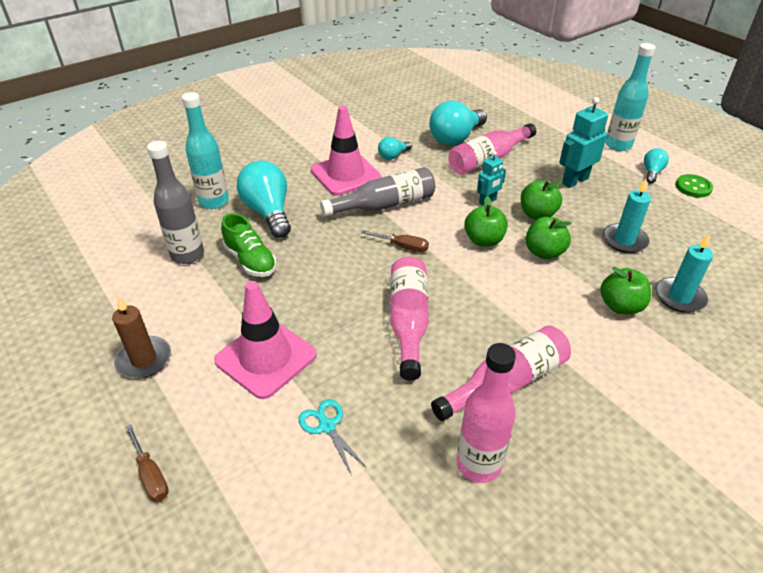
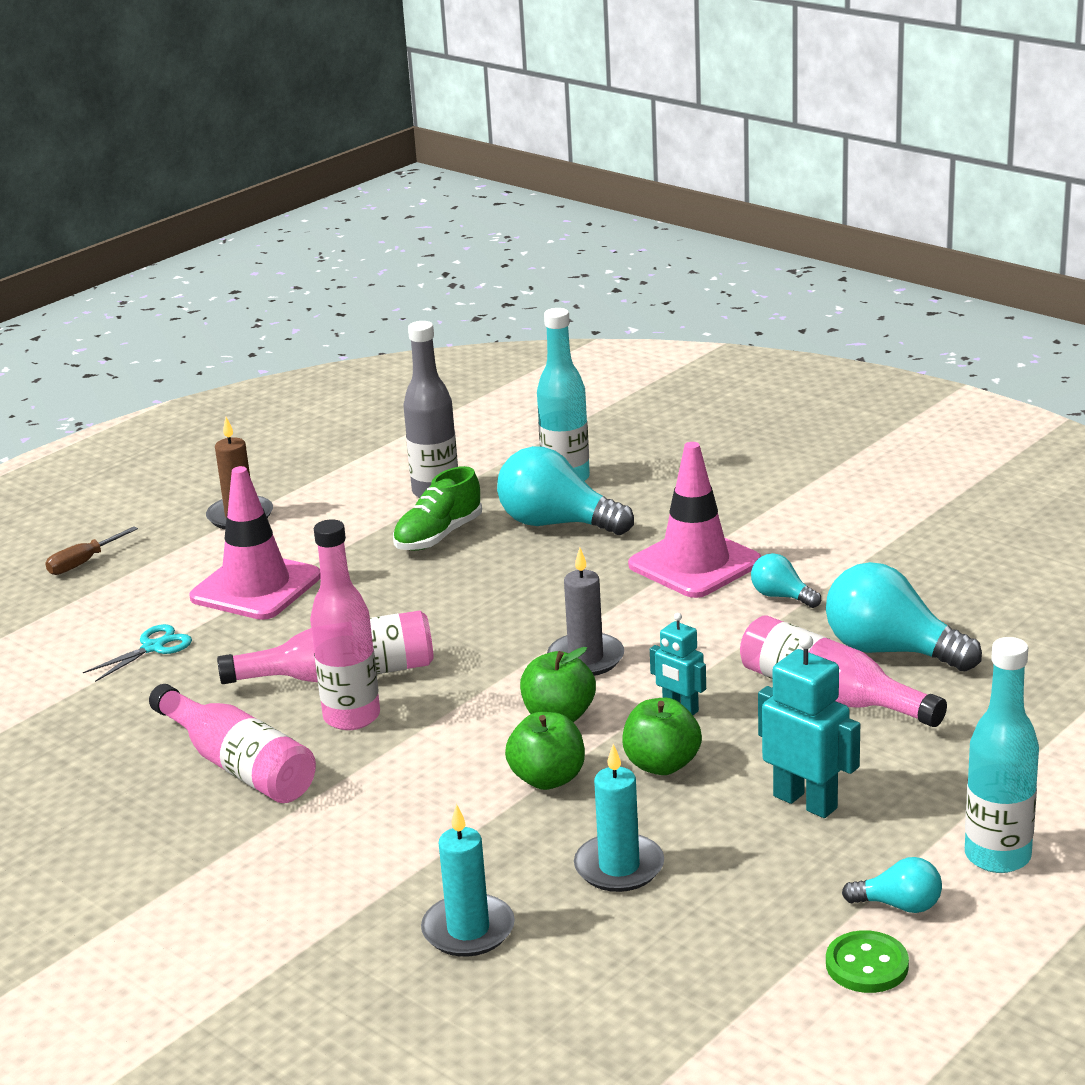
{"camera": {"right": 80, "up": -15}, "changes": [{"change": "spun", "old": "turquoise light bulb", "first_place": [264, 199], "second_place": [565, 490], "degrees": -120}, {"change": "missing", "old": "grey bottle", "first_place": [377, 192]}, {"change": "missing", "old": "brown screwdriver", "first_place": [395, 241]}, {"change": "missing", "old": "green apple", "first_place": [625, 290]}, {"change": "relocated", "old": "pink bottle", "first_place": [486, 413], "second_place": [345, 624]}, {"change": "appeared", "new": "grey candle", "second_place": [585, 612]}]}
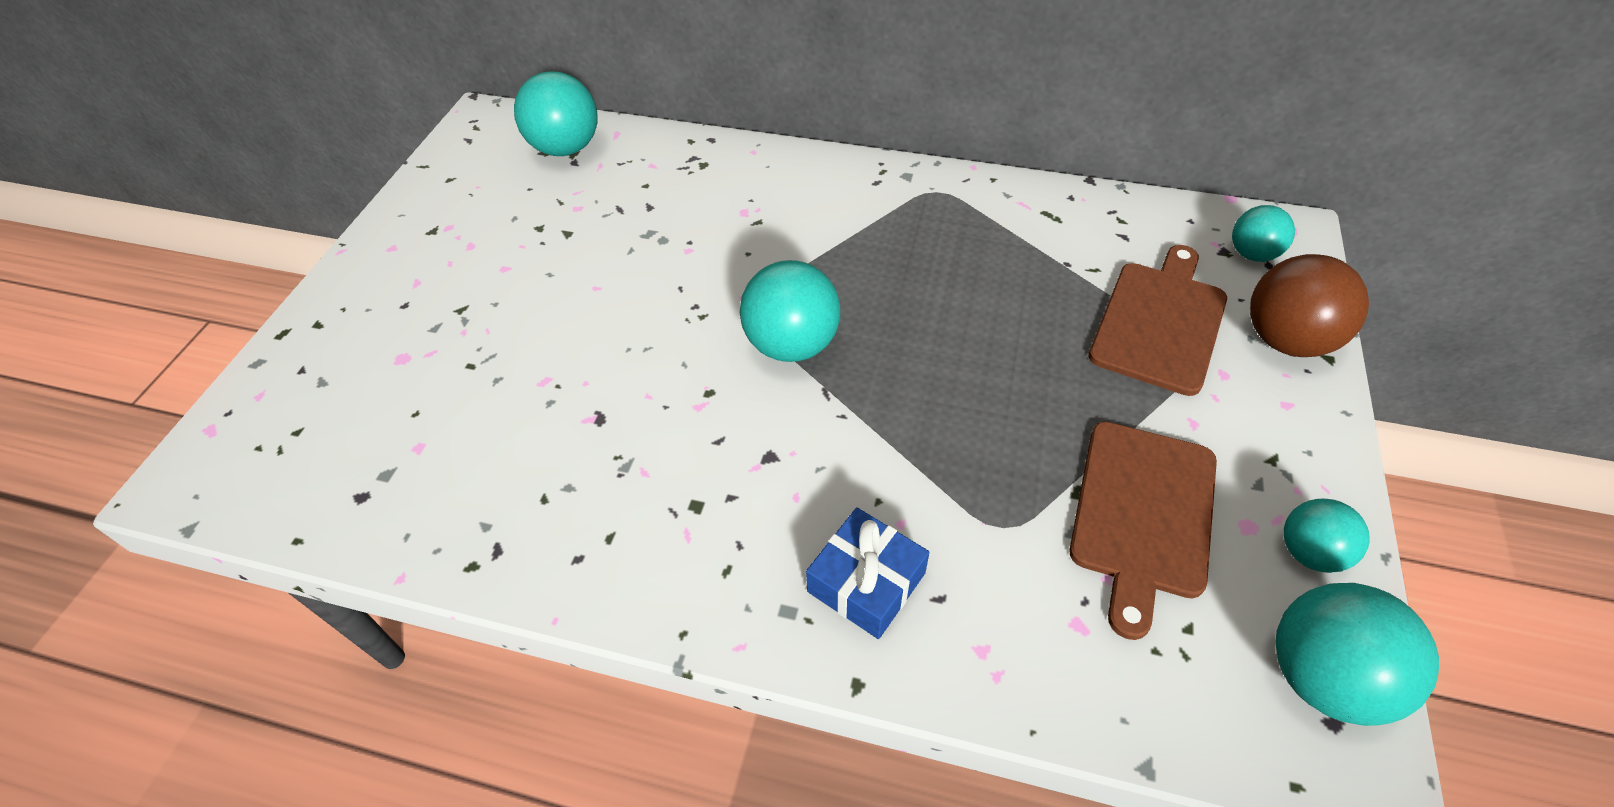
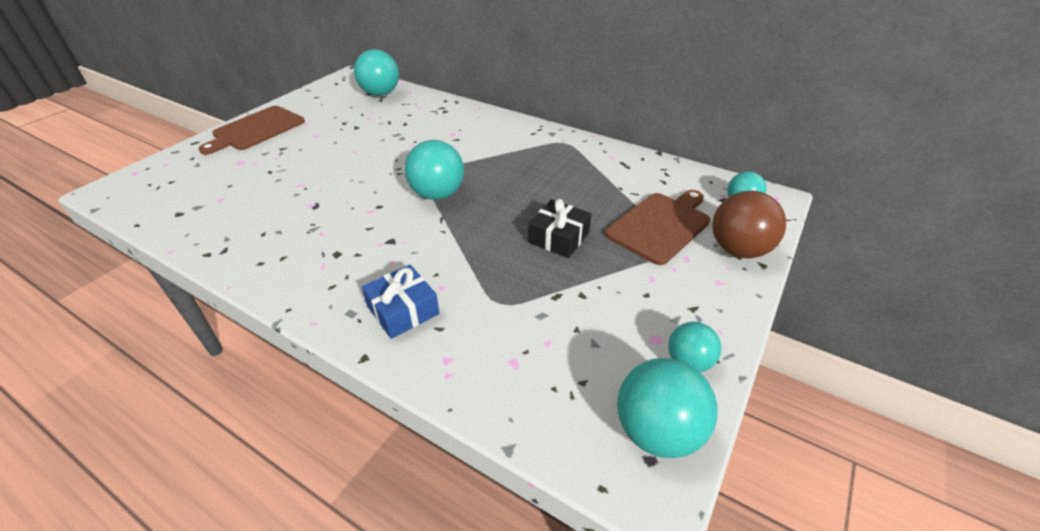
{"camera": {"right": 15, "up": -10}, "changes": [{"change": "relocated", "old": "brown cutting board", "first_place": [1143, 531], "second_place": [252, 130]}, {"change": "appeared", "new": "black gift", "second_place": [559, 228]}]}
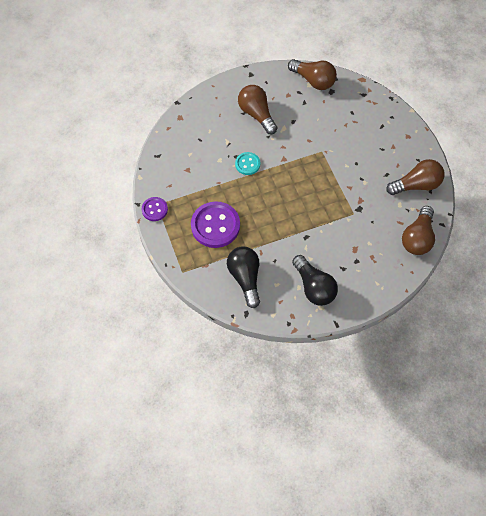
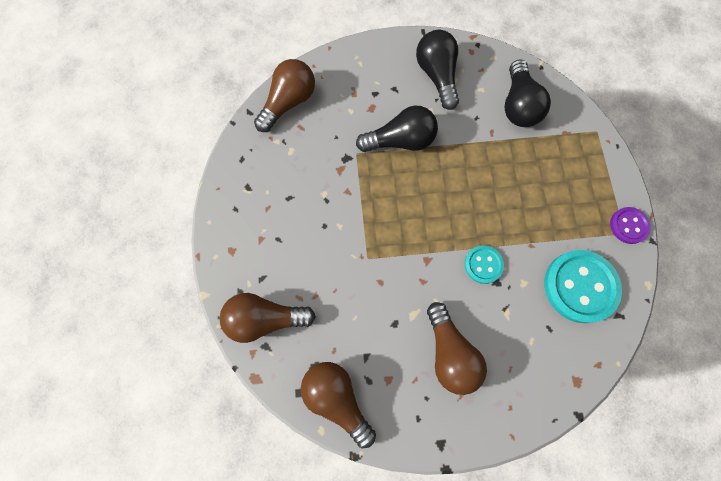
{"camera": {"right": -165, "up": 10}, "changes": [{"change": "relocated", "old": "brown light bulb", "first_place": [415, 177], "second_place": [268, 318]}, {"change": "missing", "old": "purple button", "first_place": [215, 224]}, {"change": "appeared", "new": "black light bulb", "second_place": [397, 129]}, {"change": "appeared", "new": "turquoise button", "second_place": [583, 286]}]}
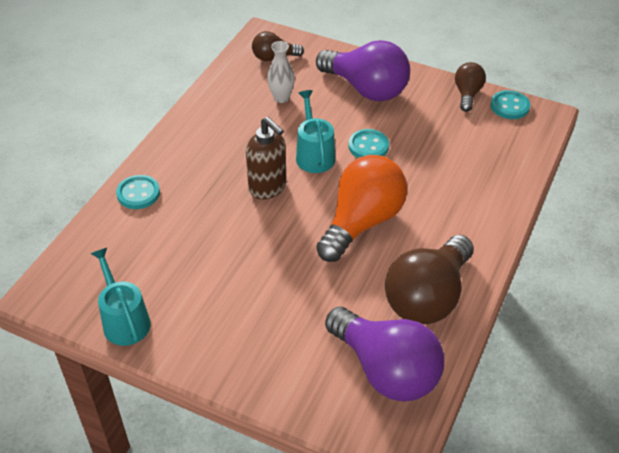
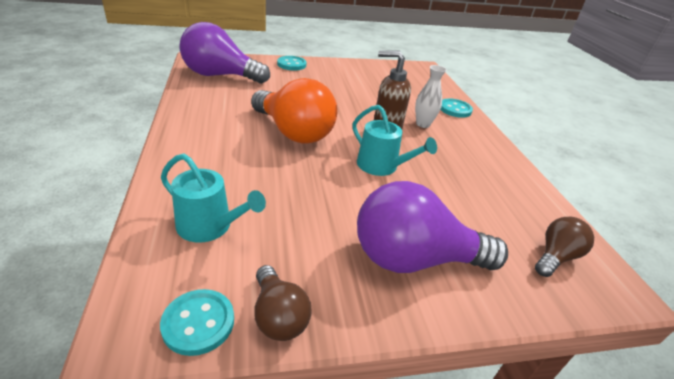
{"camera": {"right": 140, "up": -10}, "changes": [{"change": "relocated", "old": "white vase", "first_place": [281, 72], "second_place": [431, 96]}, {"change": "relocated", "old": "turquoise button", "first_place": [368, 143], "second_place": [291, 63]}, {"change": "spun", "old": "orange light bulb", "first_place": [361, 208], "second_place": [294, 111], "degrees": -45}, {"change": "missing", "old": "brown light bulb", "first_place": [429, 279]}, {"change": "relocated", "old": "turquoise watering can", "first_place": [121, 297], "second_place": [213, 197]}]}
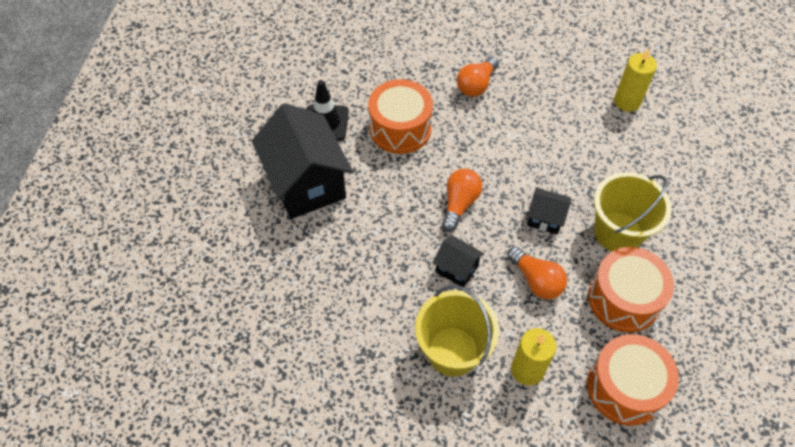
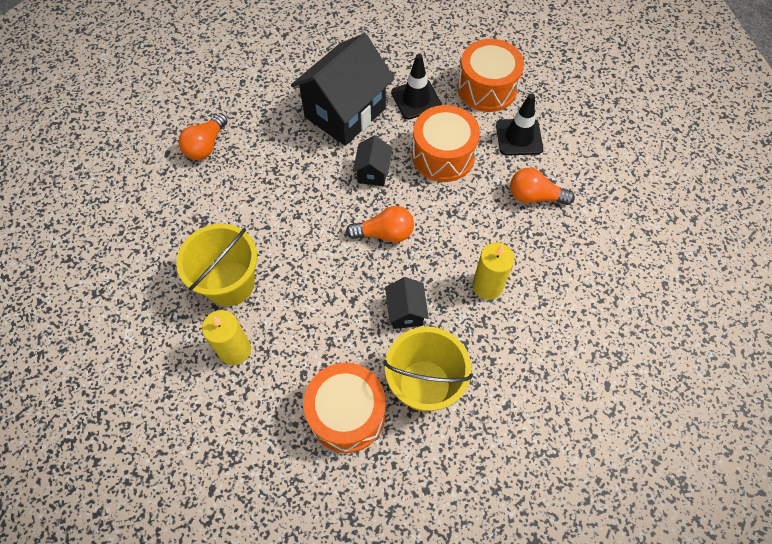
{"camera": {"right": 65, "up": 5}, "changes": [{"change": "relocated", "old": "yellow candle", "first_place": [635, 80], "second_place": [493, 271]}, {"change": "relocated", "old": "black house", "first_place": [458, 261], "second_place": [373, 160]}, {"change": "relocated", "old": "orange light bulb", "first_place": [537, 273], "second_place": [203, 136]}, {"change": "relocated", "old": "orange drum", "first_place": [633, 380], "second_place": [491, 75]}, {"change": "appeared", "new": "black traffic cone", "second_place": [519, 124]}]}
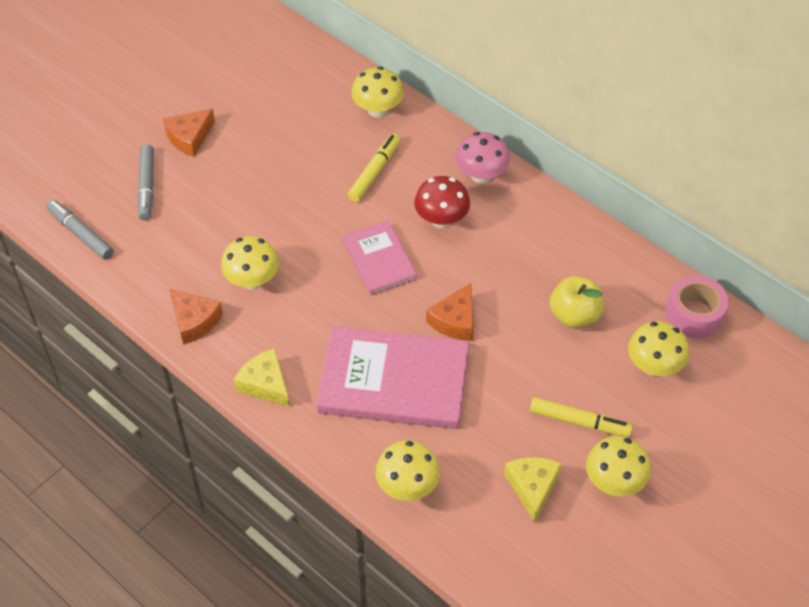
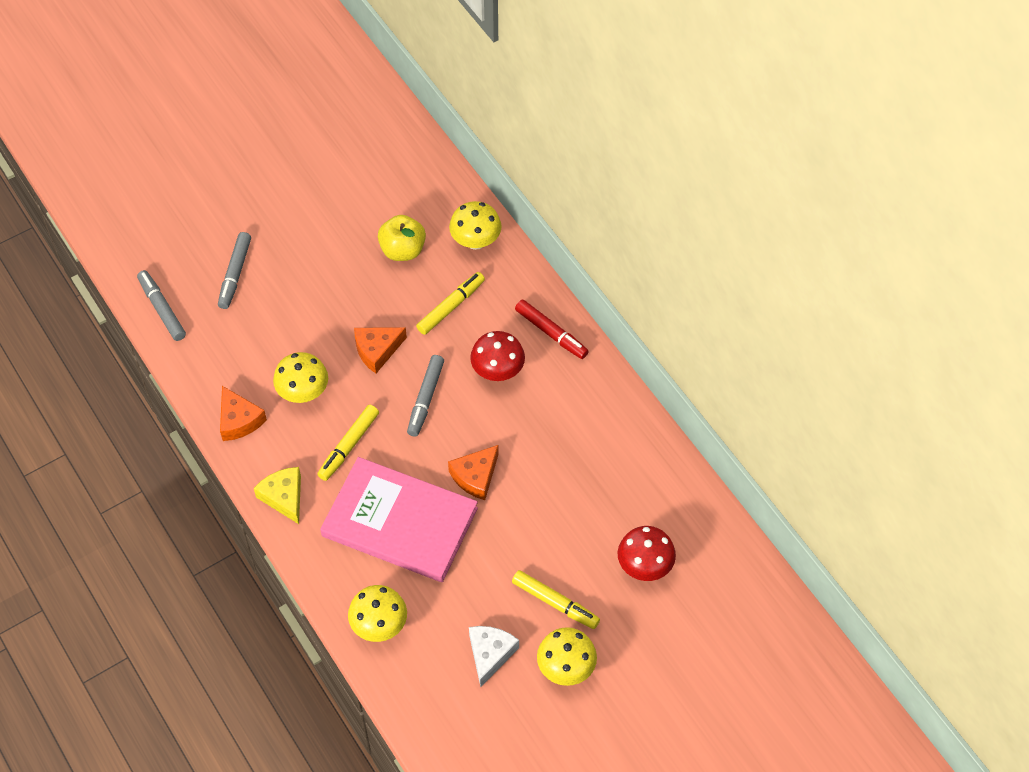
{"camera": {"right": 15, "up": 5}, "changes": [{"change": "relocated", "old": "orange cheese", "first_place": [189, 133], "second_place": [380, 350]}, {"change": "exchanged", "old": "pink mushroom", "new": "red marker", "first_place": [482, 158], "second_place": [552, 329]}, {"change": "exchanged", "old": "pink book", "new": "grey marker", "first_place": [380, 258], "second_place": [425, 396]}, {"change": "missing", "old": "pink tape", "first_place": [697, 307]}, {"change": "relocated", "old": "yellow apple", "first_place": [577, 302], "second_place": [402, 238]}, {"change": "colour", "old": "yellow mushroom", "new": "red mushroom", "first_place": [658, 348], "second_place": [647, 553]}, {"change": "colour", "old": "yellow cheese", "new": "white cheese", "first_place": [533, 490], "second_place": [494, 656]}, {"change": "appeared", "new": "yellow marker", "second_place": [348, 443]}]}
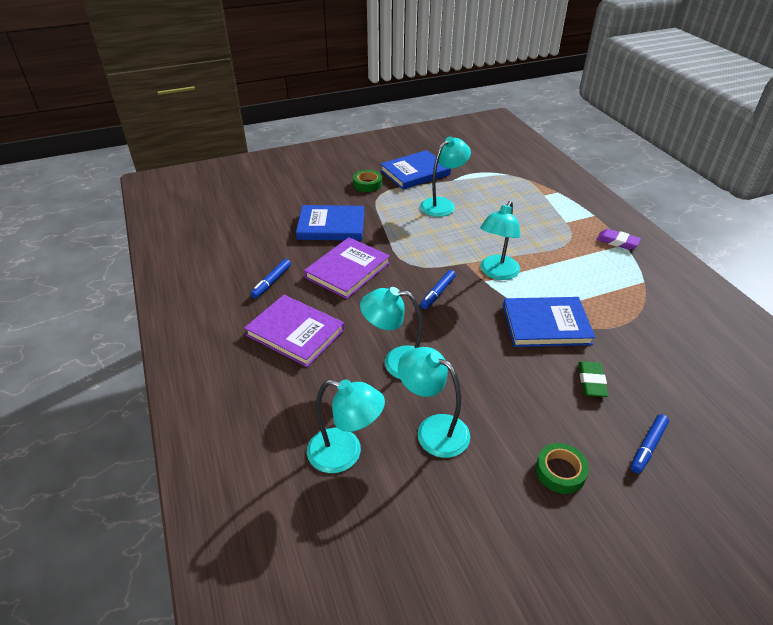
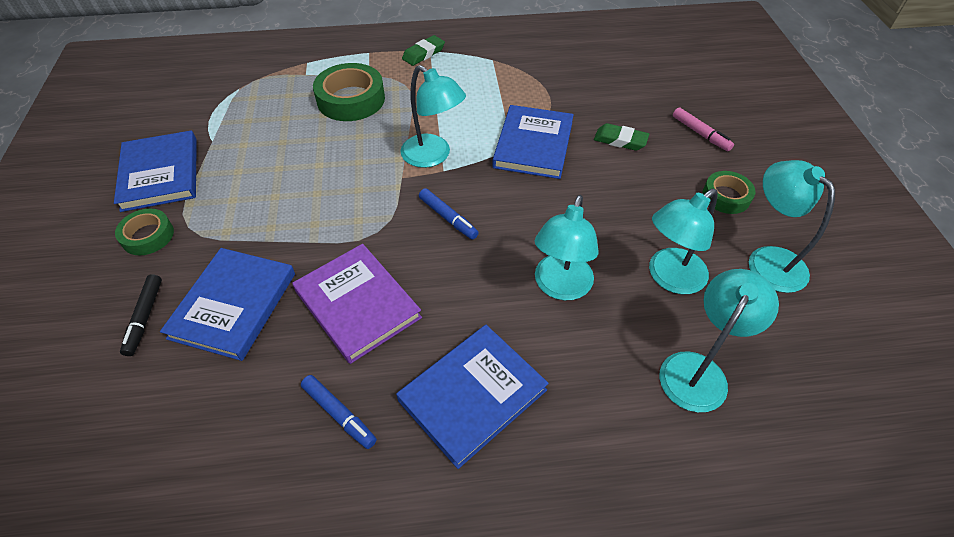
{"camera": {"right": -75, "up": 10}, "changes": [{"change": "relocated", "old": "turquoise lamp", "first_place": [445, 177], "second_place": [792, 226]}, {"change": "colour", "old": "purple eraser", "new": "green eraser", "first_place": [618, 239], "second_place": [423, 50]}, {"change": "colour", "old": "purple book", "new": "blue book", "first_place": [294, 331], "second_place": [472, 397]}, {"change": "colour", "old": "blue marker", "new": "pink marker", "first_place": [650, 444], "second_place": [703, 129]}, {"change": "appeared", "new": "green tape", "second_place": [349, 92]}, {"change": "appeared", "new": "black marker", "second_place": [141, 315]}]}
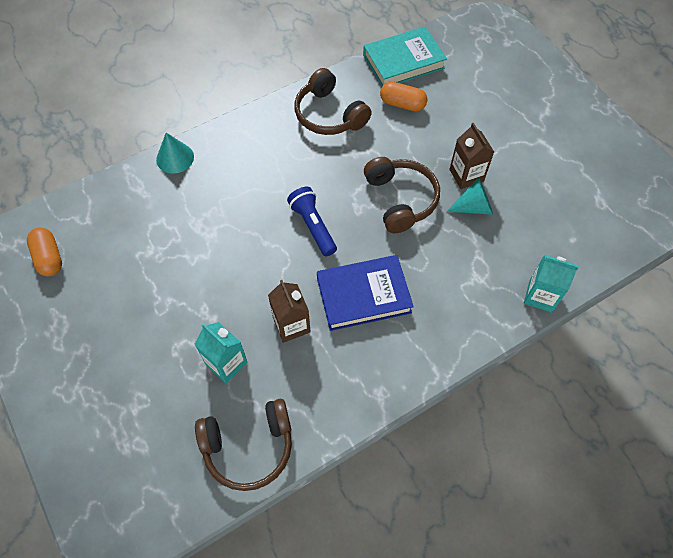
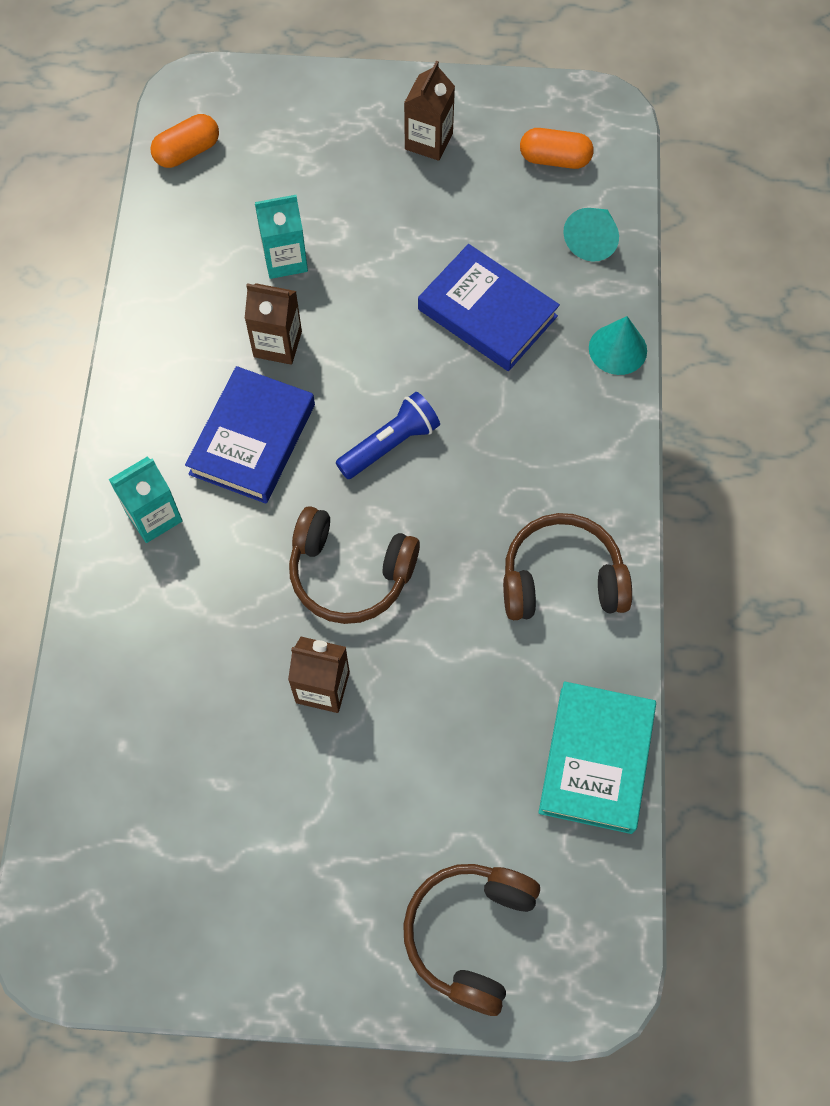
{"camera": {"right": 125, "up": 5}, "changes": [{"change": "relocated", "old": "orange capsule", "first_place": [403, 96], "second_place": [184, 141]}, {"change": "relocated", "old": "turquoise cone", "first_place": [469, 196], "second_place": [591, 234]}, {"change": "spun", "old": "blue flashlight", "first_place": [312, 221], "second_place": [388, 435], "degrees": -45}, {"change": "relocated", "old": "turquoise carton", "first_place": [551, 284], "second_place": [145, 499]}, {"change": "relocated", "old": "brown headphones", "first_place": [243, 445], "second_place": [471, 940]}, {"change": "appeared", "new": "brown carton", "second_place": [429, 111]}, {"change": "appeared", "new": "blue book", "second_place": [489, 307]}]}
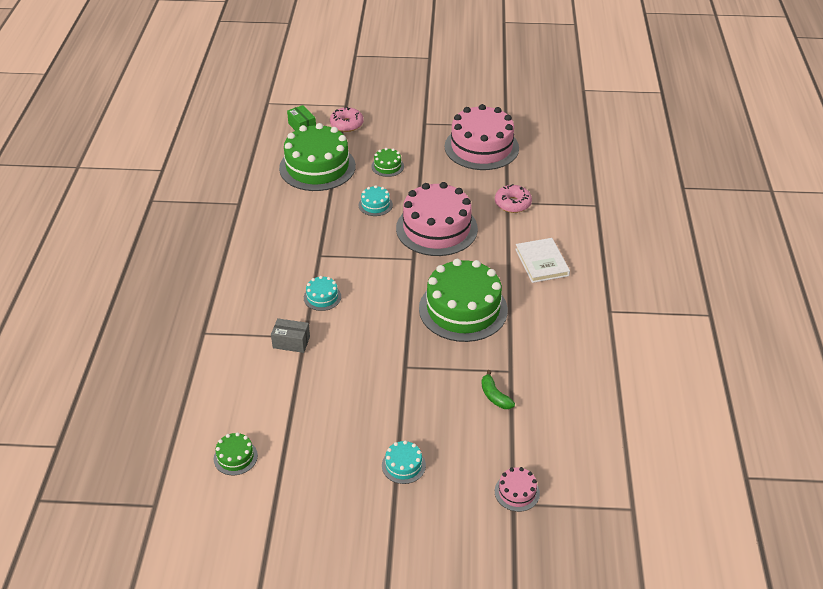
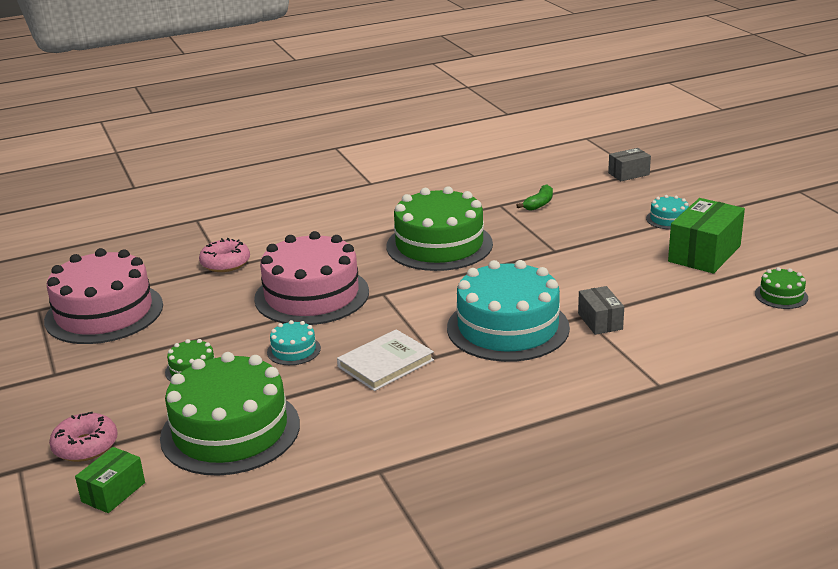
{"camera": {"right": -115, "up": -15}, "changes": [{"change": "relocated", "old": "white book", "first_place": [542, 260], "second_place": [385, 360]}, {"change": "size", "old": "turquoise cake", "first_place": [322, 293], "second_place": [508, 311], "factor": 2.32}, {"change": "exchanged", "old": "pink cake", "new": "grey box", "first_place": [517, 489], "second_place": [629, 164]}, {"change": "appeared", "new": "green box", "second_place": [706, 236]}]}
